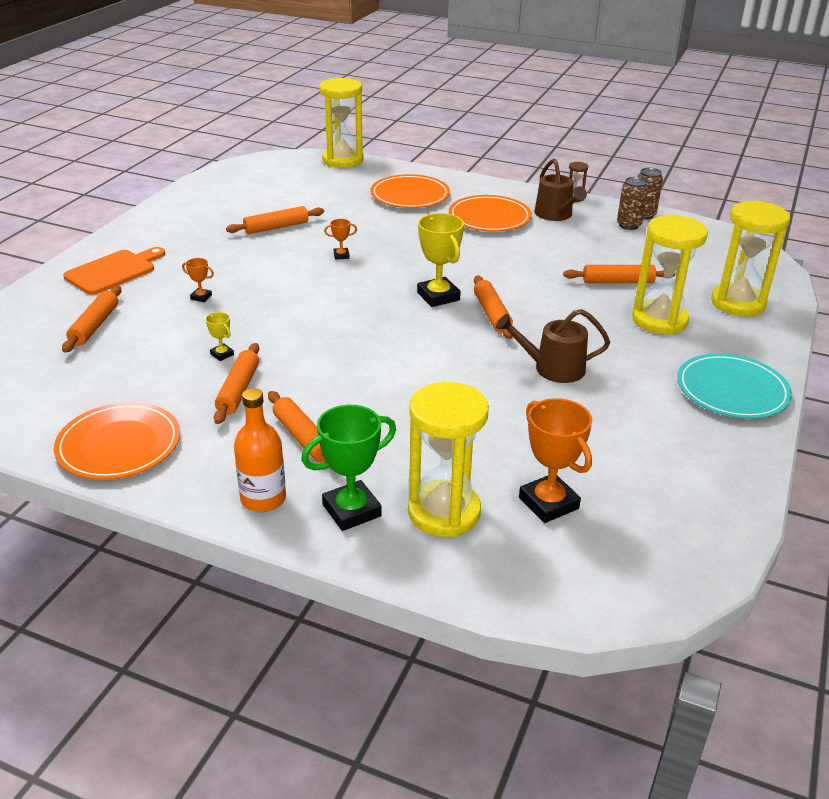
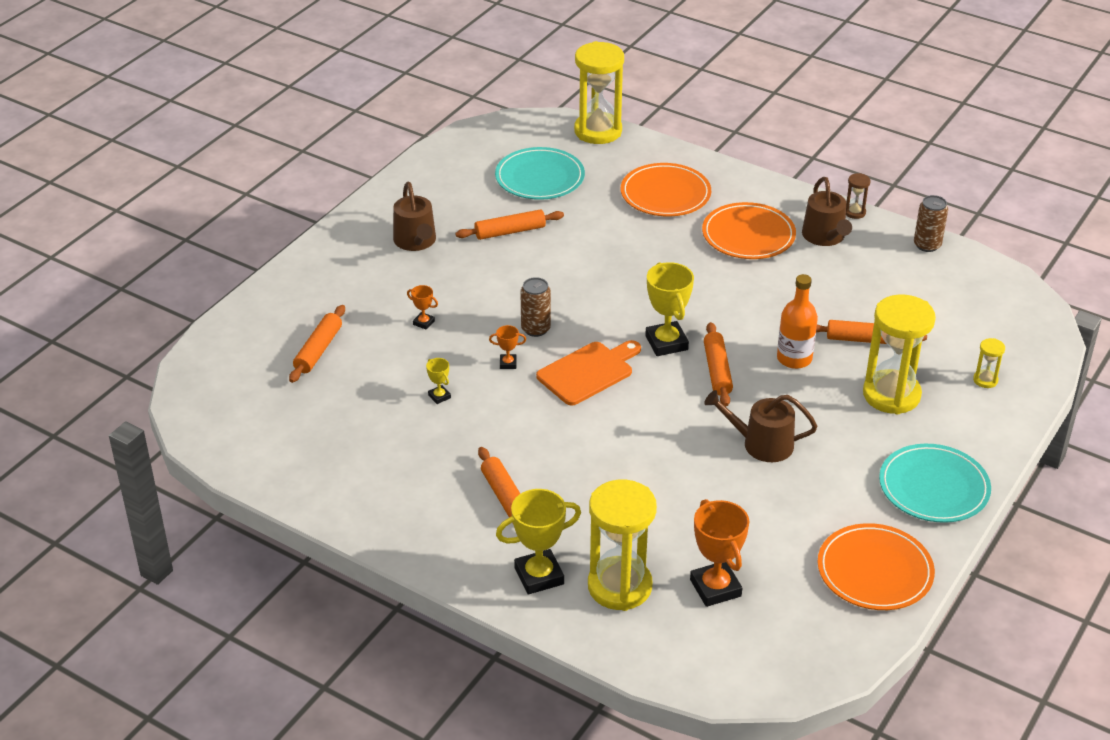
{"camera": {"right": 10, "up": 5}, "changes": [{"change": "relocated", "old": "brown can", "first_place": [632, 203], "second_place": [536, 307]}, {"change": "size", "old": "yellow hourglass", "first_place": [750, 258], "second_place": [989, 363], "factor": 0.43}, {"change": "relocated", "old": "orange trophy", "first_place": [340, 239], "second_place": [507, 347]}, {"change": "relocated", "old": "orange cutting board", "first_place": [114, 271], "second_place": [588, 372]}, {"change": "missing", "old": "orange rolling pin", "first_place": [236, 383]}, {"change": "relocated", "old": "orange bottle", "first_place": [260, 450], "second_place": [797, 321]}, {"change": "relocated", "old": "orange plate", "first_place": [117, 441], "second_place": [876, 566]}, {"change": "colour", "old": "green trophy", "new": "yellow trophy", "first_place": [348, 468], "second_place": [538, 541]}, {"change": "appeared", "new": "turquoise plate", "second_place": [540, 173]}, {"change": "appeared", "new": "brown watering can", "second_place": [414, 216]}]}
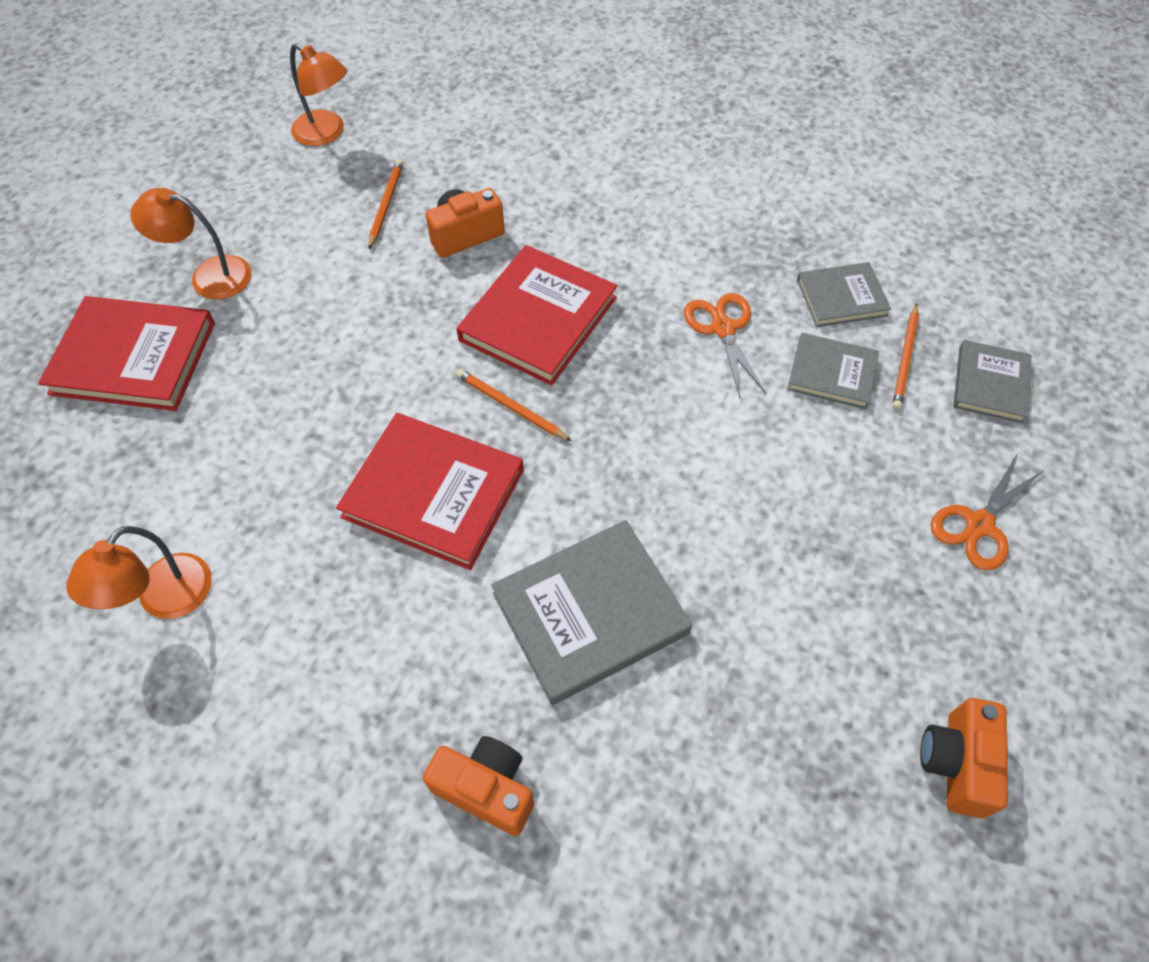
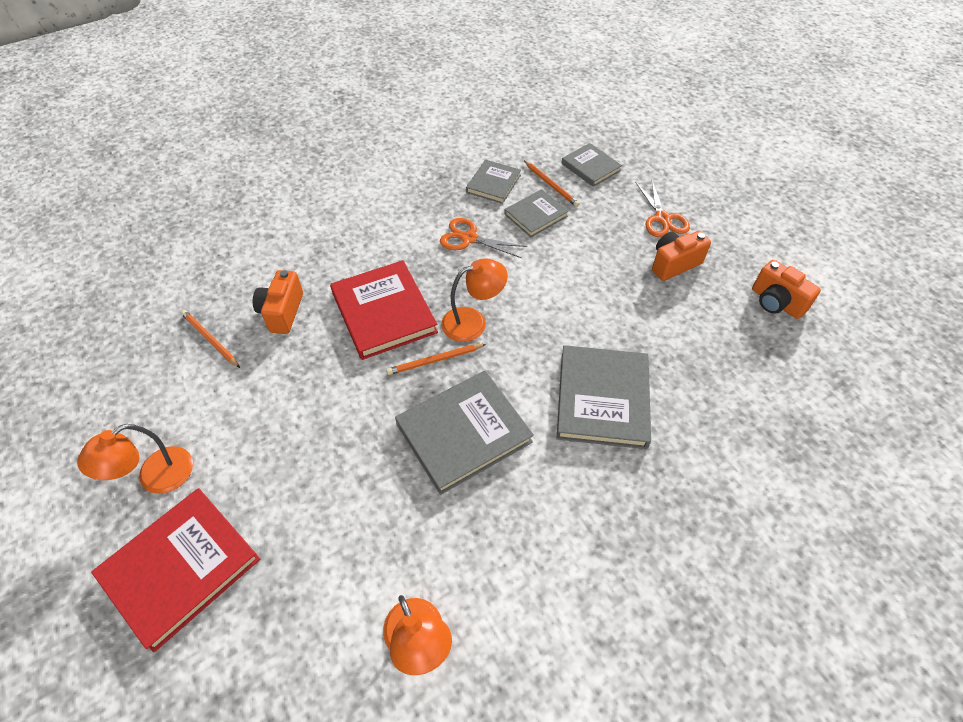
{"camera": {"right": -55, "up": -5}, "changes": [{"change": "relocated", "old": "orange lamp", "first_place": [318, 94], "second_place": [474, 300]}, {"change": "colour", "old": "red book", "new": "grey book", "first_place": [430, 491], "second_place": [464, 433]}, {"change": "relocated", "old": "orange camera", "first_place": [478, 786], "second_place": [681, 256]}]}
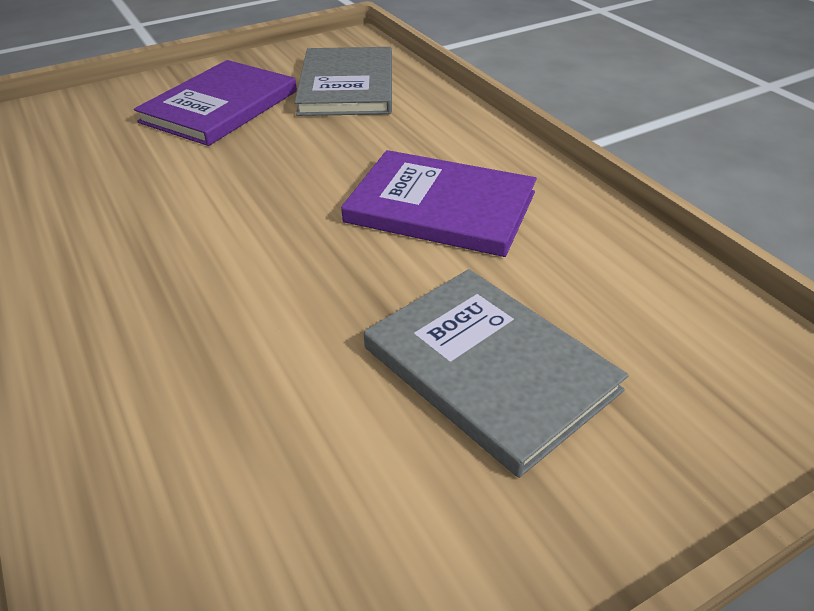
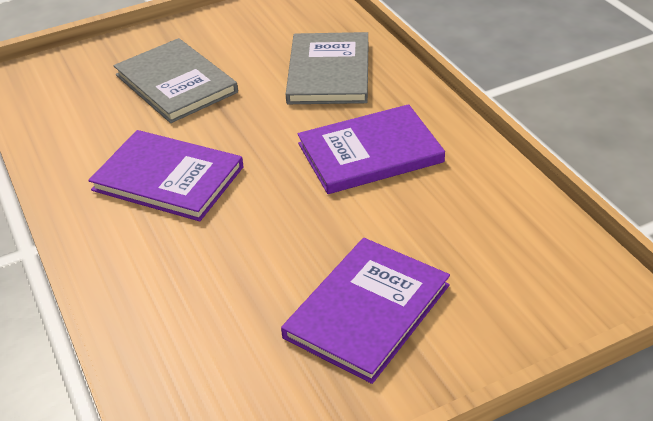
{"camera": {"right": -175, "up": 0}, "changes": [{"change": "relocated", "old": "grey book", "first_place": [343, 81], "second_place": [327, 68]}, {"change": "appeared", "new": "purple book", "second_place": [371, 149]}]}
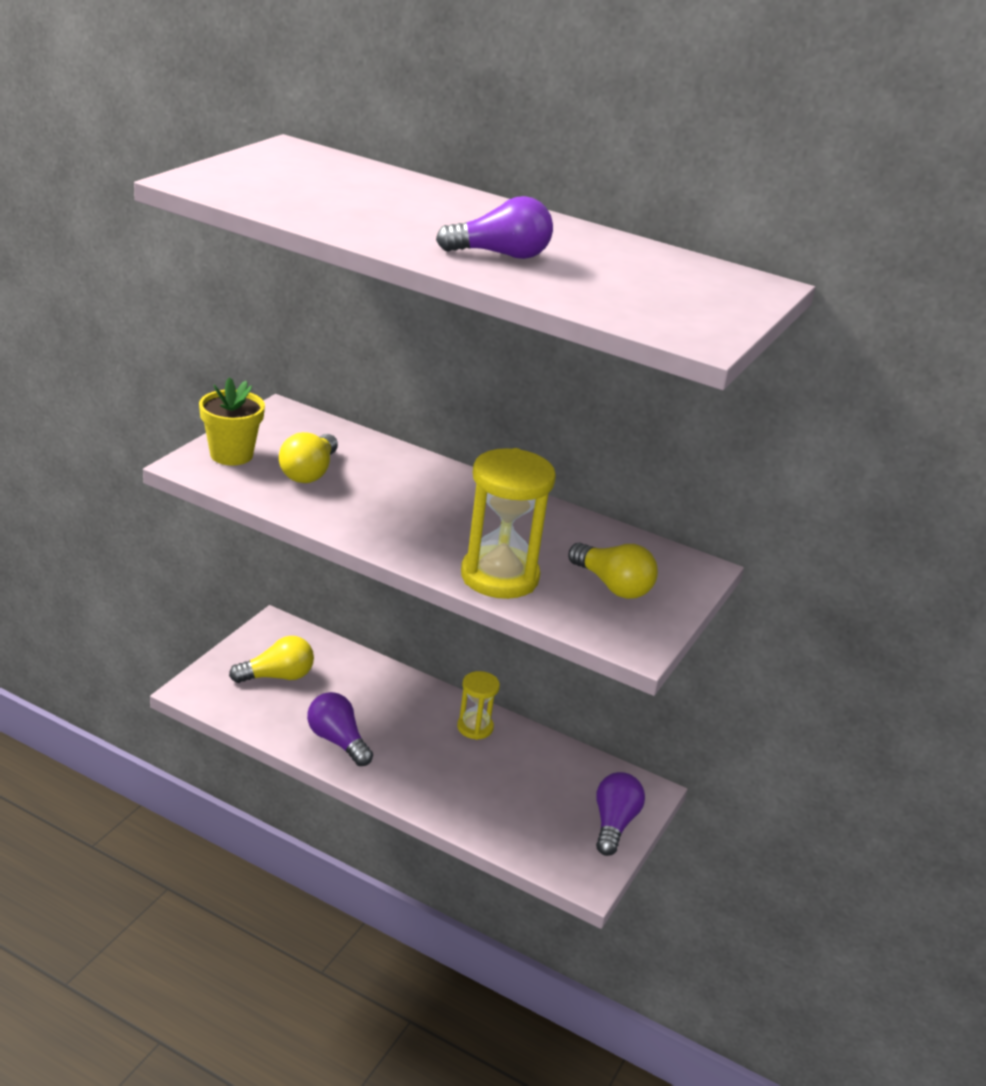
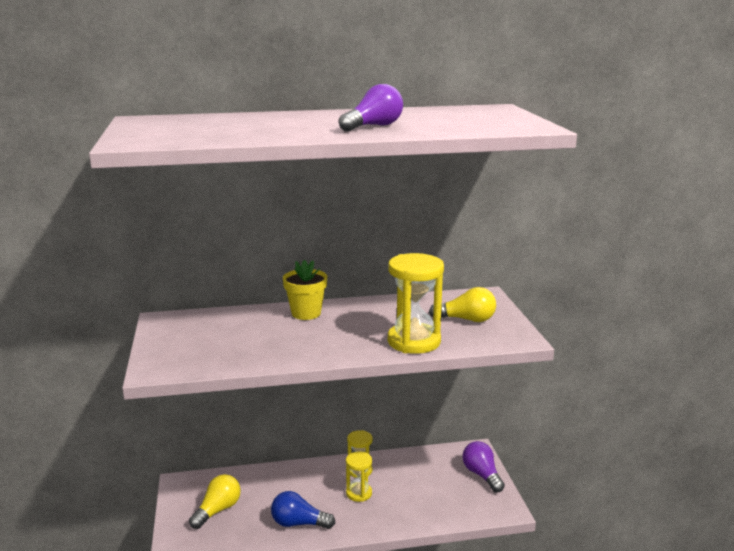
{"camera": {"right": -35, "up": -10}, "changes": [{"change": "relocated", "old": "yellow flower pot", "first_place": [232, 421], "second_place": [305, 290]}, {"change": "missing", "old": "yellow light bulb", "first_place": [308, 457]}, {"change": "colour", "old": "purple light bulb", "new": "blue light bulb", "first_place": [340, 729], "second_place": [303, 510]}, {"change": "appeared", "new": "yellow hourglass", "second_place": [359, 477]}]}
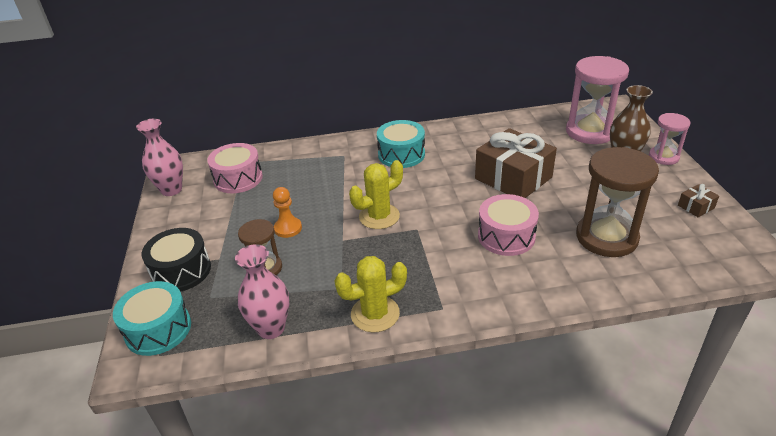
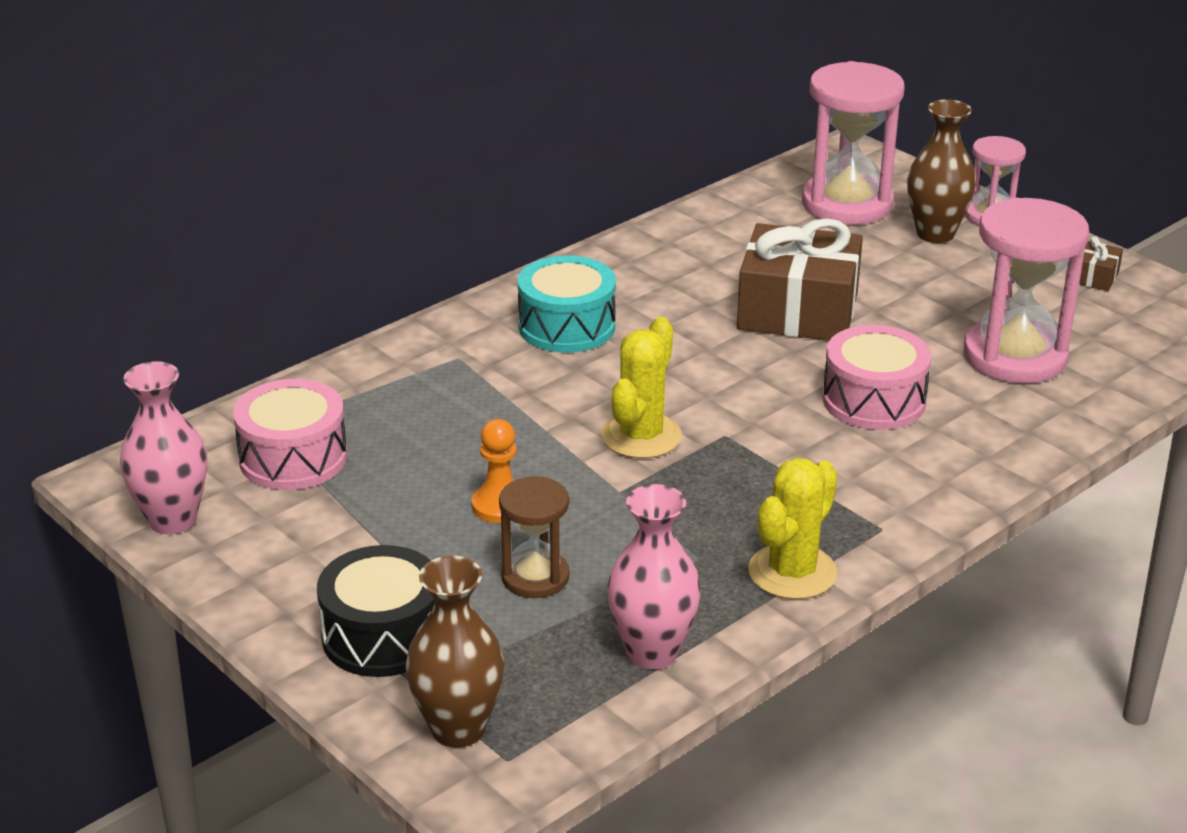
{"camera": {"right": -35, "up": -5}, "changes": [{"change": "colour", "old": "brown hourglass", "new": "pink hourglass", "first_place": [617, 202], "second_place": [1026, 290]}, {"change": "exchanged", "old": "turquoise drum", "new": "brown vase", "first_place": [152, 318], "second_place": [454, 652]}]}
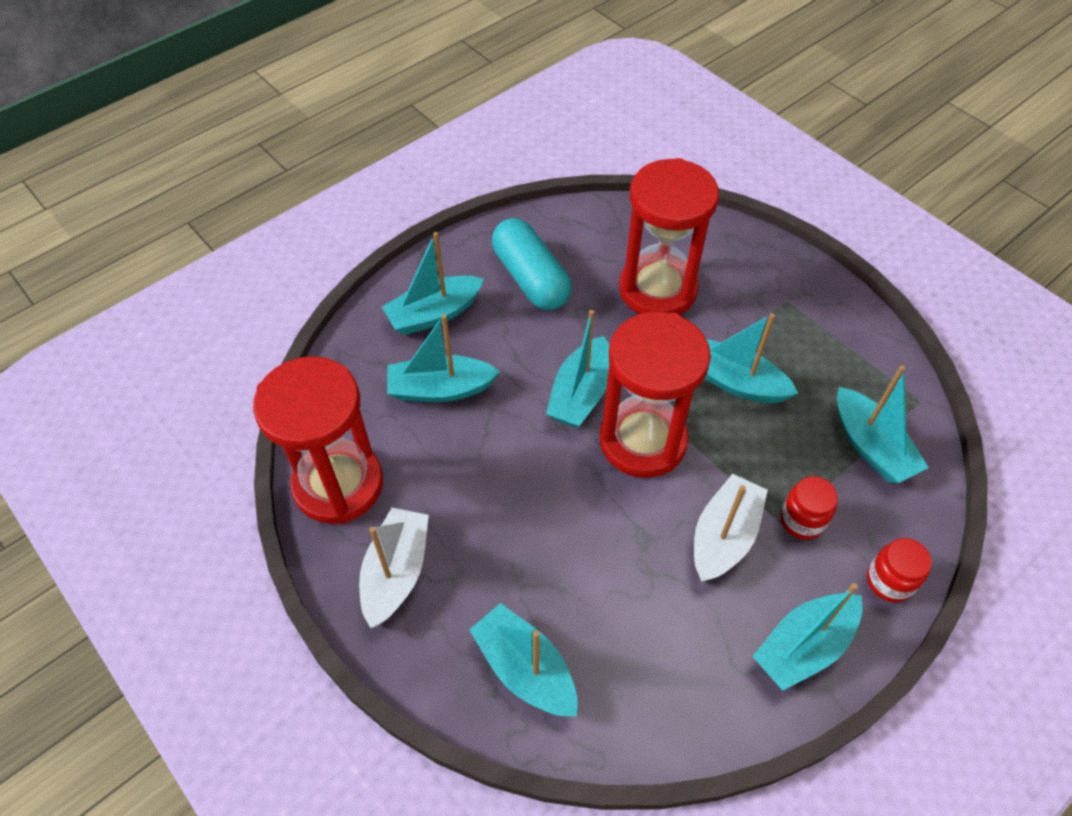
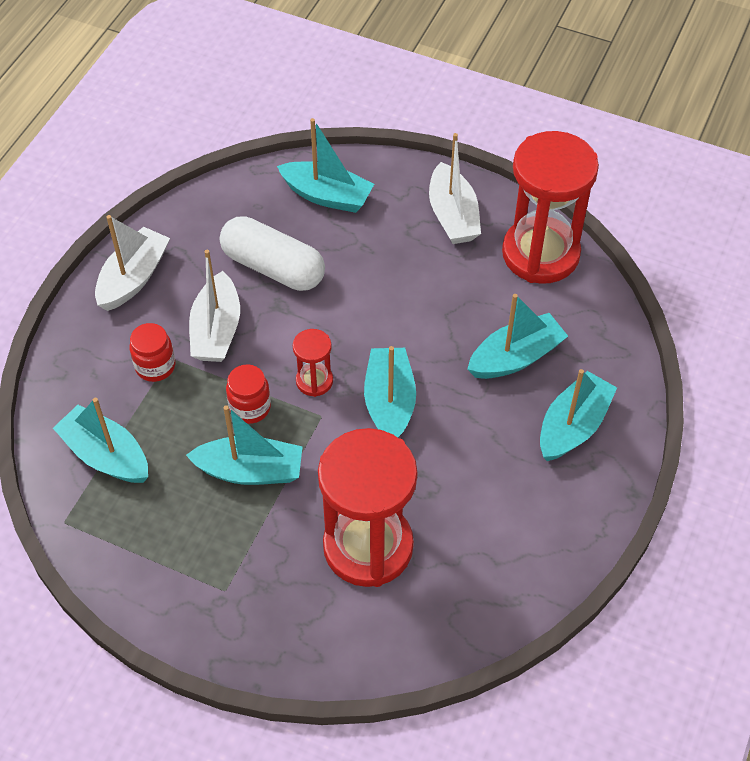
{"camera": {"right": 155, "up": 0}, "changes": [{"change": "missing", "old": "turquoise capsule", "first_place": [532, 264]}, {"change": "size", "old": "red hourglass", "first_place": [655, 395], "second_place": [313, 363], "factor": 0.45}, {"change": "relocated", "old": "red jar", "first_place": [899, 570], "second_place": [248, 394]}, {"change": "colour", "old": "turquoise boat", "new": "white boat", "first_place": [807, 637], "second_place": [132, 263]}, {"change": "appeared", "new": "white capsule", "second_place": [272, 253]}]}
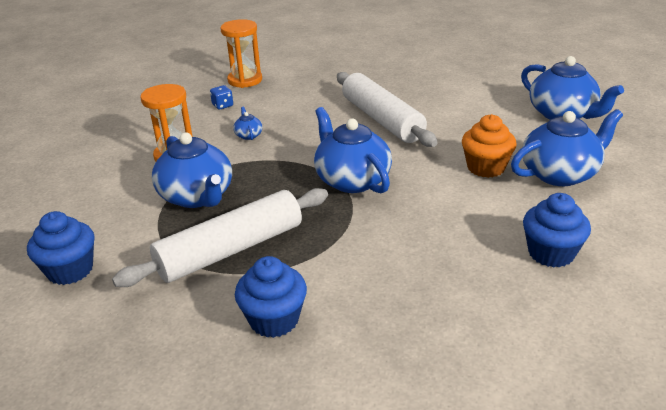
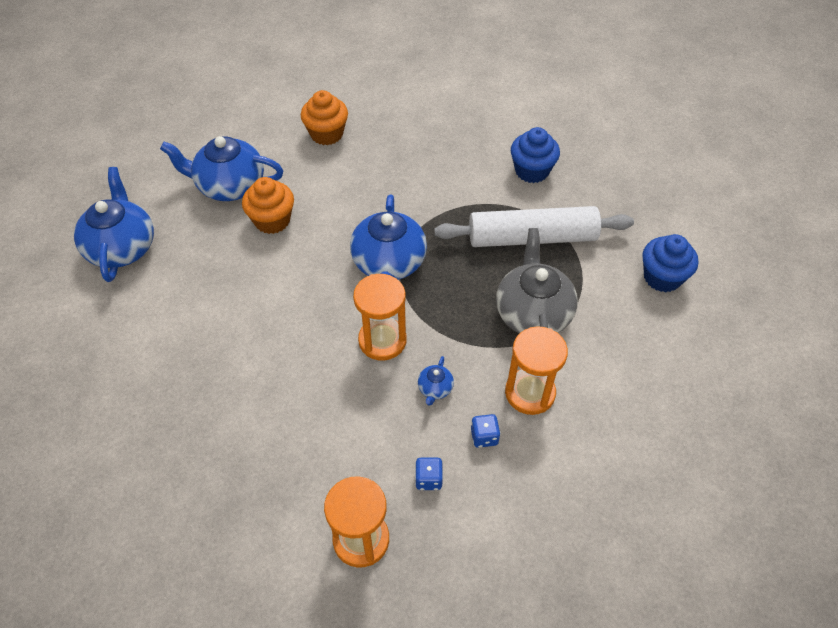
{"camera": {"right": -150, "up": 20}, "changes": [{"change": "missing", "old": "white rolling pin", "first_place": [387, 109]}, {"change": "colour", "old": "blue teapot", "new": "grey teapot", "first_place": [192, 170], "second_place": [537, 280]}, {"change": "colour", "old": "blue cupcake", "new": "orange cupcake", "first_place": [557, 230], "second_place": [324, 117]}, {"change": "appeared", "new": "orange hourglass", "second_place": [380, 317]}, {"change": "appeared", "new": "blue dice", "second_place": [485, 431]}]}
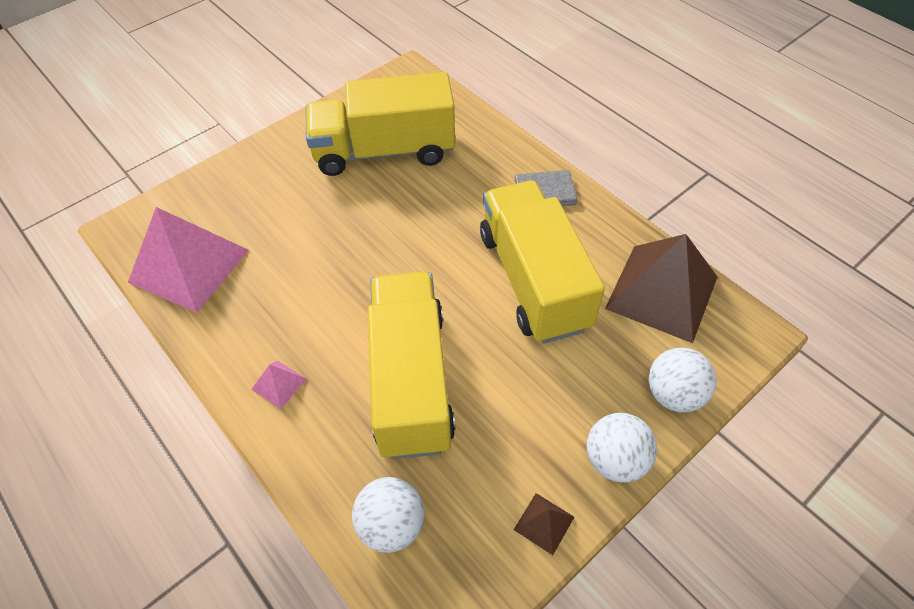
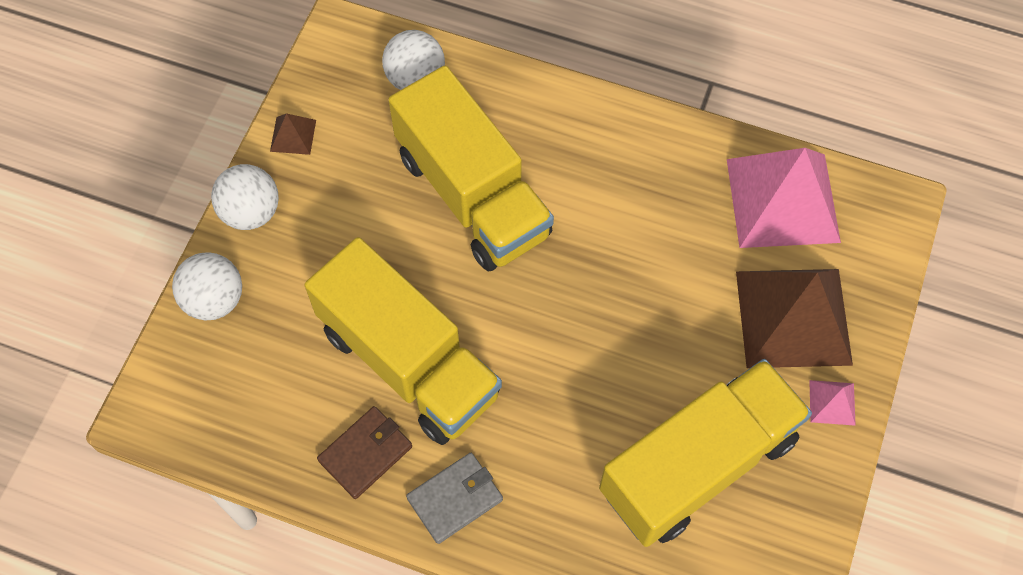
{"camera": {"right": 150, "up": 10}, "changes": [{"change": "relocated", "old": "brown pyramid", "first_place": [661, 288], "second_place": [794, 318]}, {"change": "relocated", "old": "pink pyramid", "first_place": [279, 384], "second_place": [832, 403]}, {"change": "appeared", "new": "brown wallet", "second_place": [364, 452]}]}
